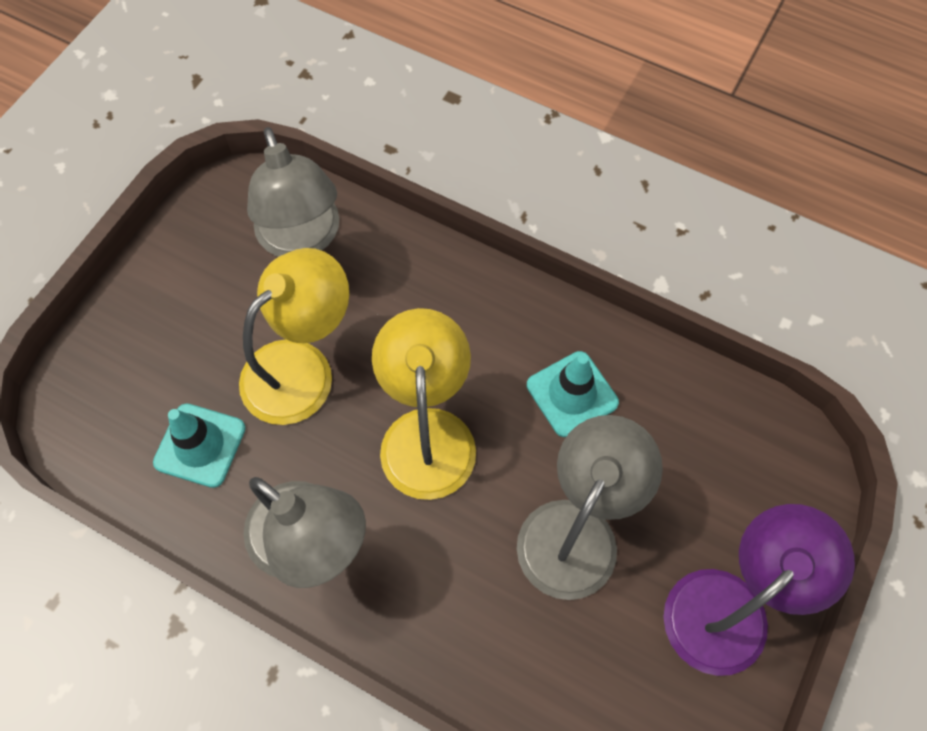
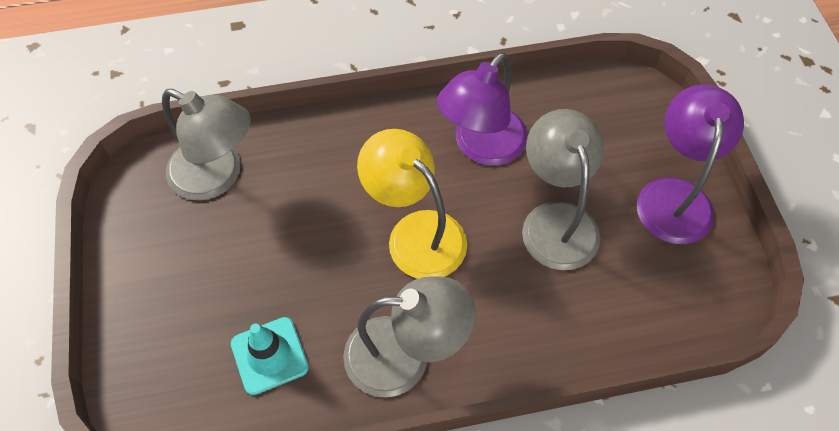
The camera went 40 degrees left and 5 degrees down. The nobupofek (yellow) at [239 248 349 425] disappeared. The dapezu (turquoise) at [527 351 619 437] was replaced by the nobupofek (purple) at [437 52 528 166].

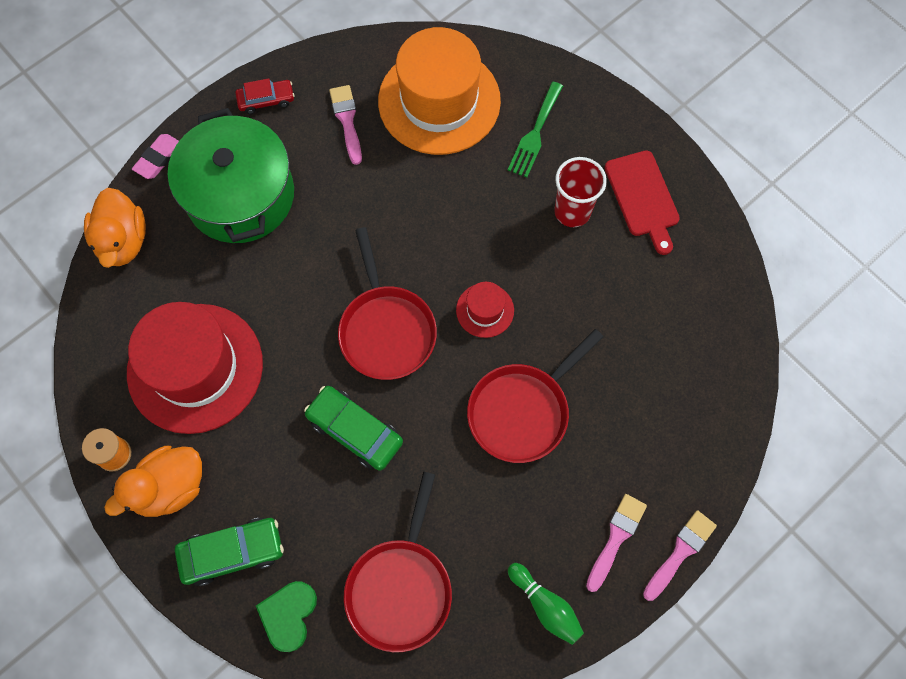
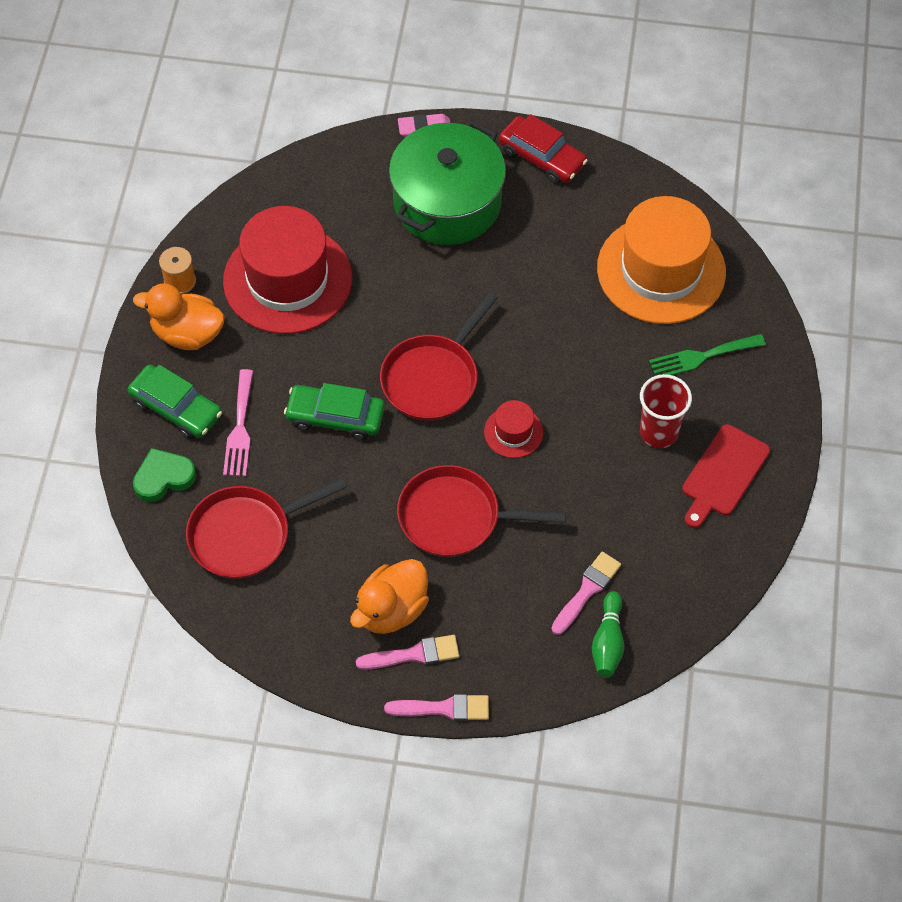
The camera went 50 degrees right and 10 degrees down. The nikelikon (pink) at [223 369 253 476] appeared. The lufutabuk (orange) moved from [84 188 146 268] to [350 559 429 634]. The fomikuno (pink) moved from [329 85 362 165] to [551 552 621 635]. The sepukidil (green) moved from [508 563 584 645] to [592 591 624 677]. The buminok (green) at [304 386 403 471] turned 75 degrees counterclockwise. The buminok (red) at [235 78 294 114] changed to 1.55 times the size.

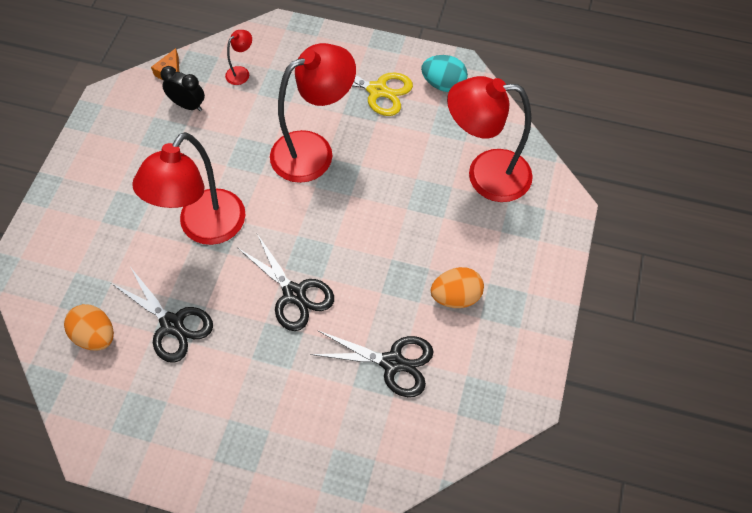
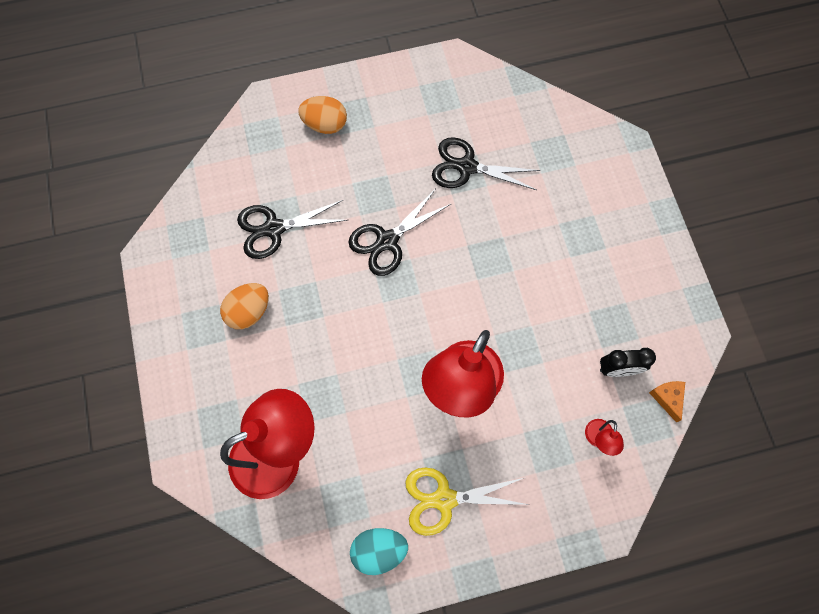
The camera went 150 degrees right and 10 degrees up. The nobupofek (red) at [132 132 245 245] disappeared. The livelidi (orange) moved from [64 304 114 351] to [298 96 347 134]. The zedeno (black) at [238 234 334 331] turned 60 degrees counterclockwise.

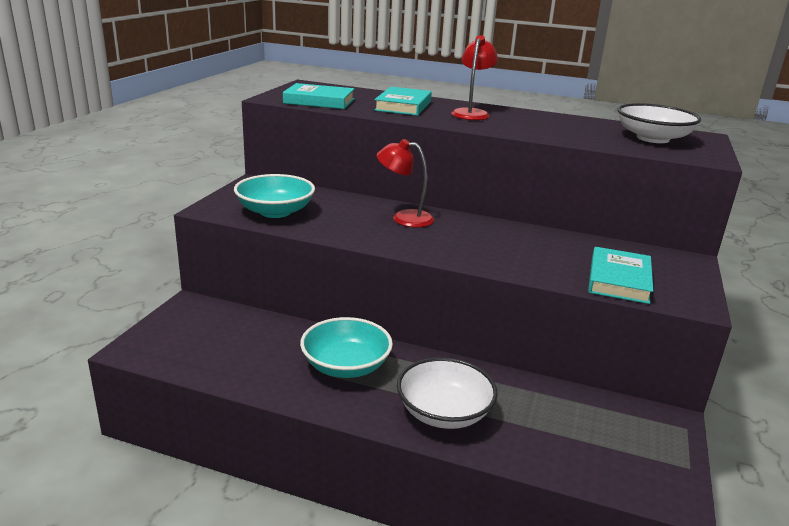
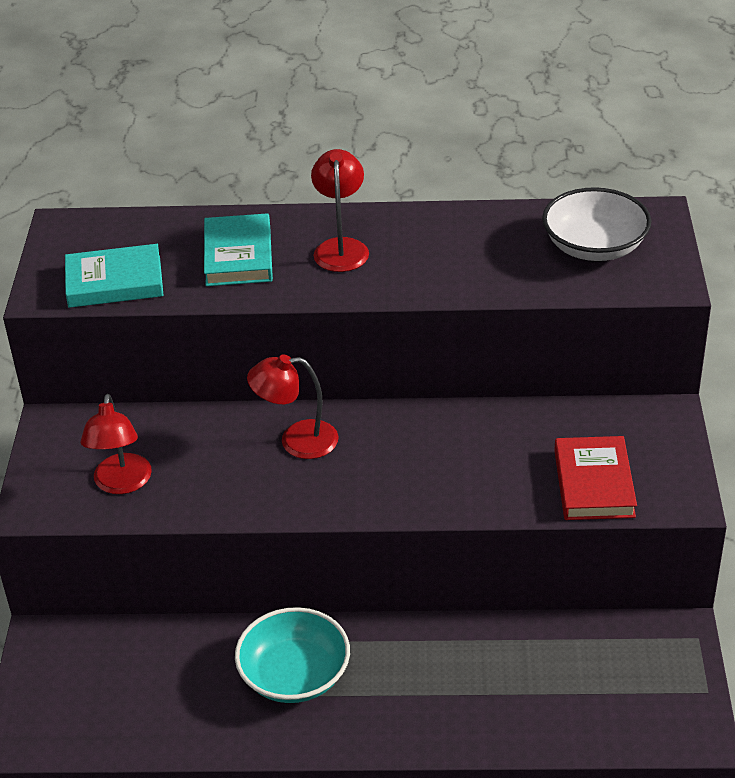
The camera went 15 degrees left and 15 degrees up. The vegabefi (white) at [397 358 498 429] disappeared. The vegabefi (turquoise) at [234 174 315 218] was replaced by the nobupofek (red) at [80 394 152 494]. The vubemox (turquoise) at [588 247 653 304] became the vubemox (red) at [554 436 637 520].

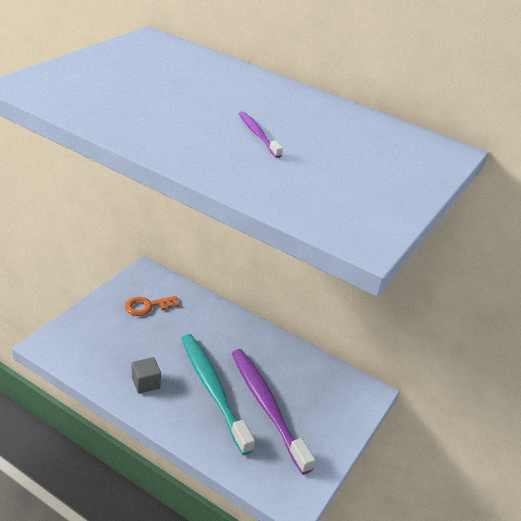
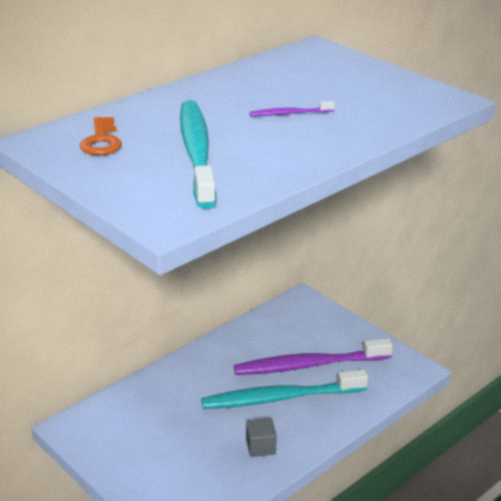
The camera went 70 degrees left and 5 degrees down. The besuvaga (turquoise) at [180 100 216 209] appeared. The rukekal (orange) moved from [125 296 179 316] to [80 117 122 155].

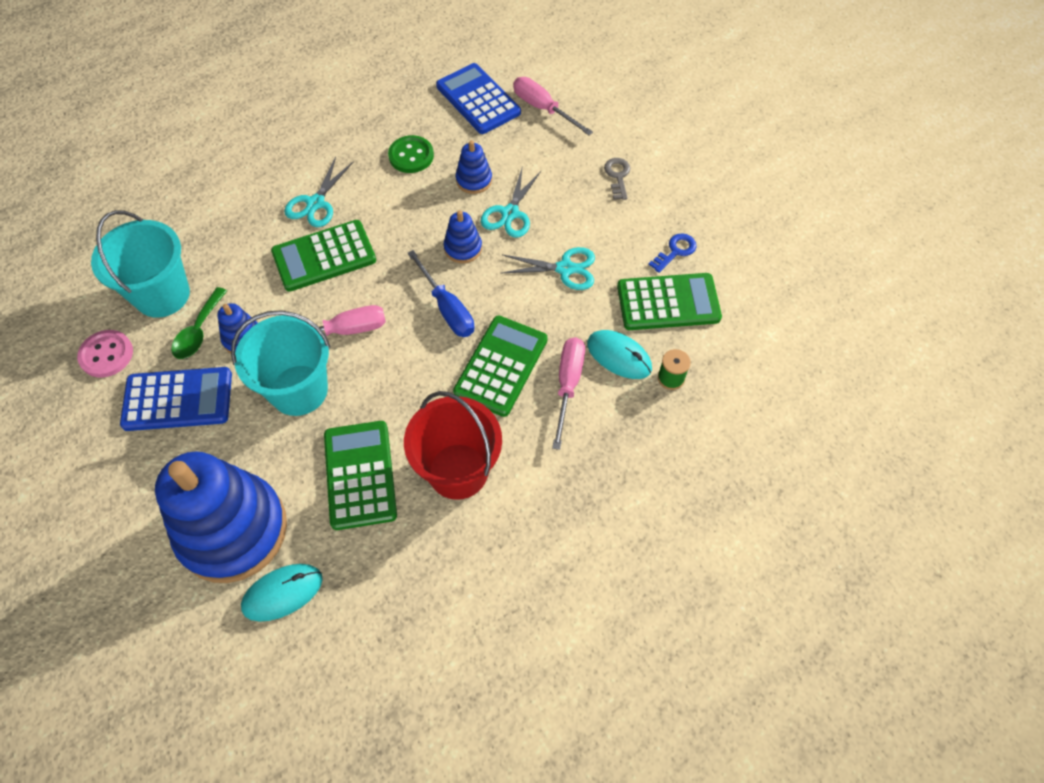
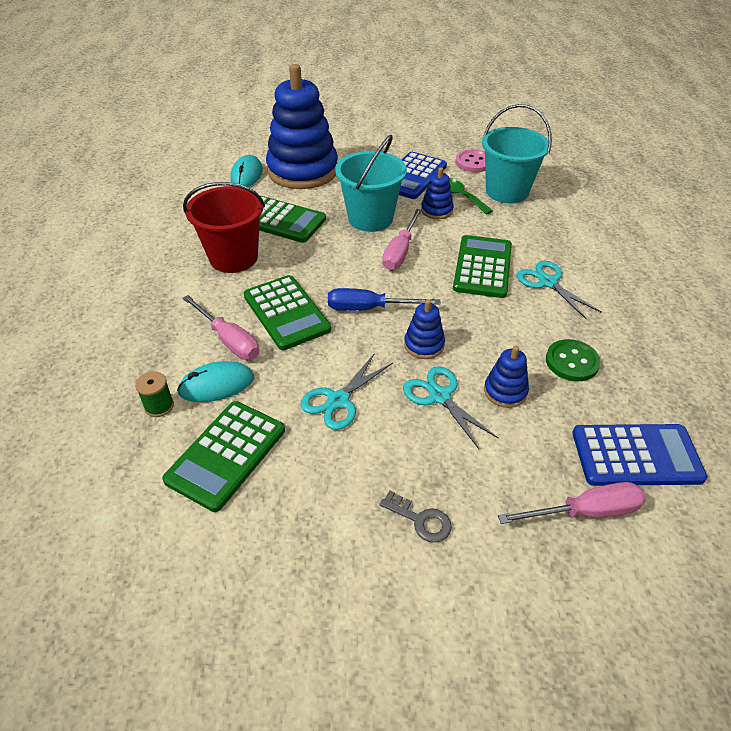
The camera went 125 degrees right and 15 degrees down. The rukekal (blue) at [648 233 697 273] disappeared.

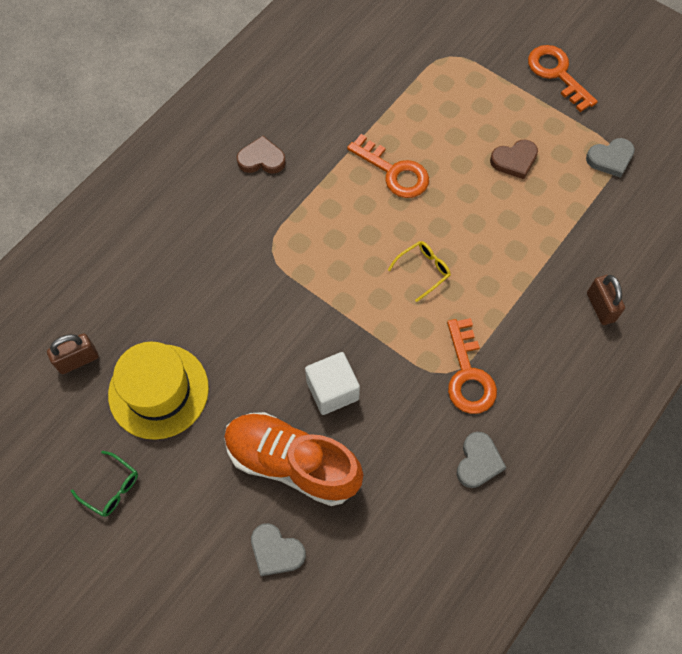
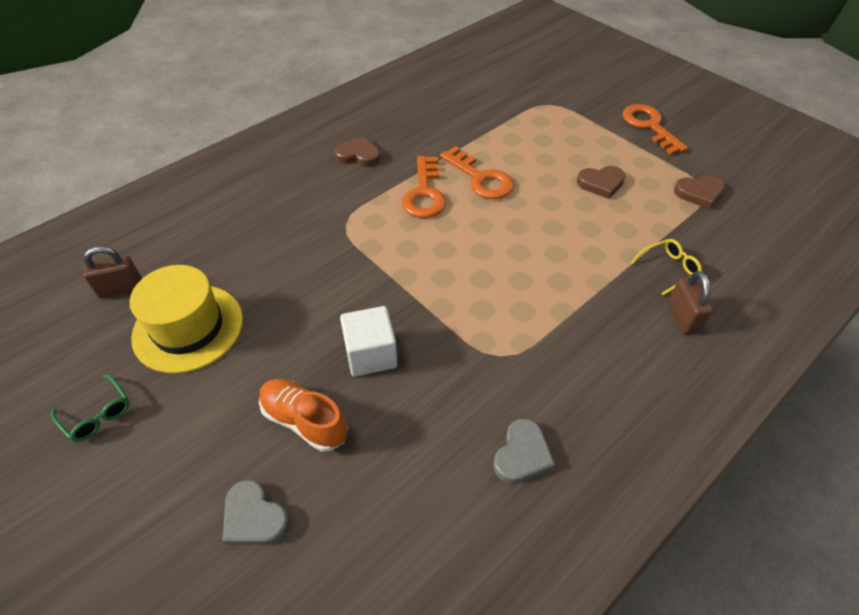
The camera went 10 degrees right and 15 degrees down. The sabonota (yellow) moved from [388 241 451 302] to [631 239 702 295]. The rukekal (orange) moved from [447 318 497 414] to [402 156 446 218]. The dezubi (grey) at [586 138 635 178] became the dezubi (brown) at [674 175 725 209]. The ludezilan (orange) at [224 412 363 506] changed to 0.62 times the size.

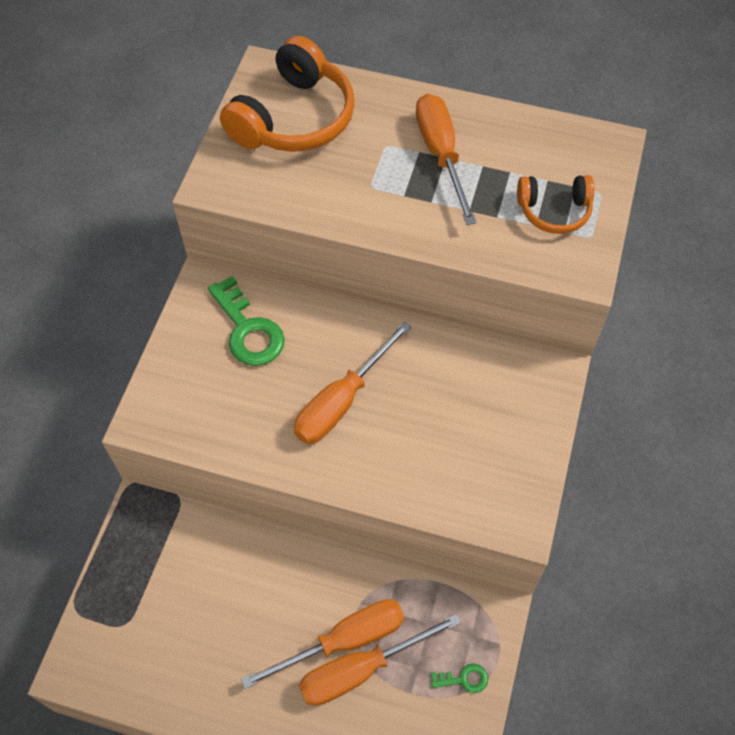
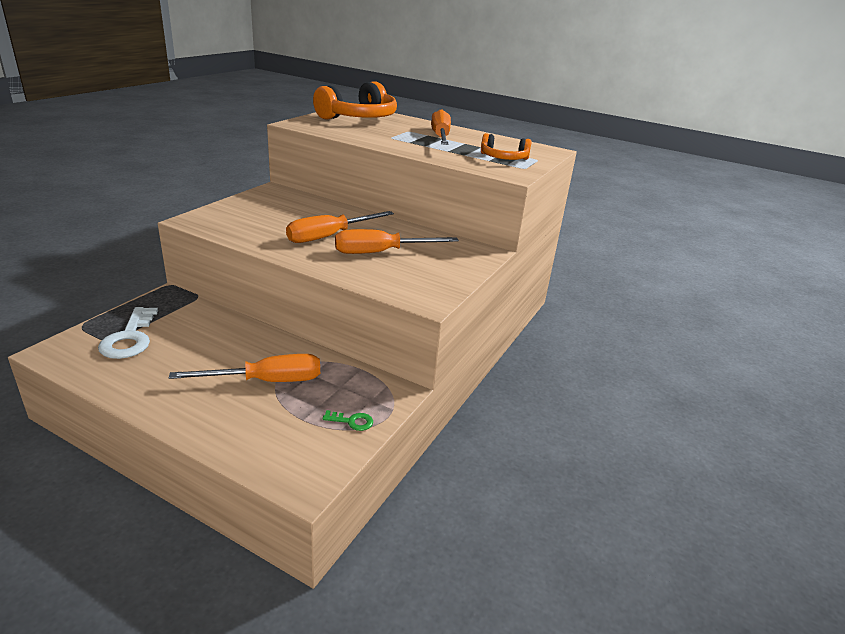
The camera went 10 degrees right and 30 degrees down. The rukekal (green) at [208 276 285 366] disappeared. The rukekal (white) at [98 307 158 359] appeared. The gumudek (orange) moved from [299 614 460 706] to [335 229 459 254].

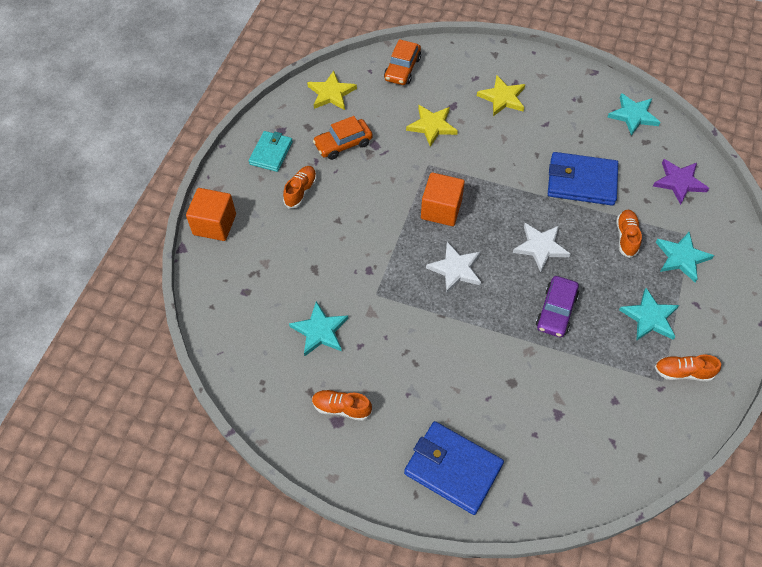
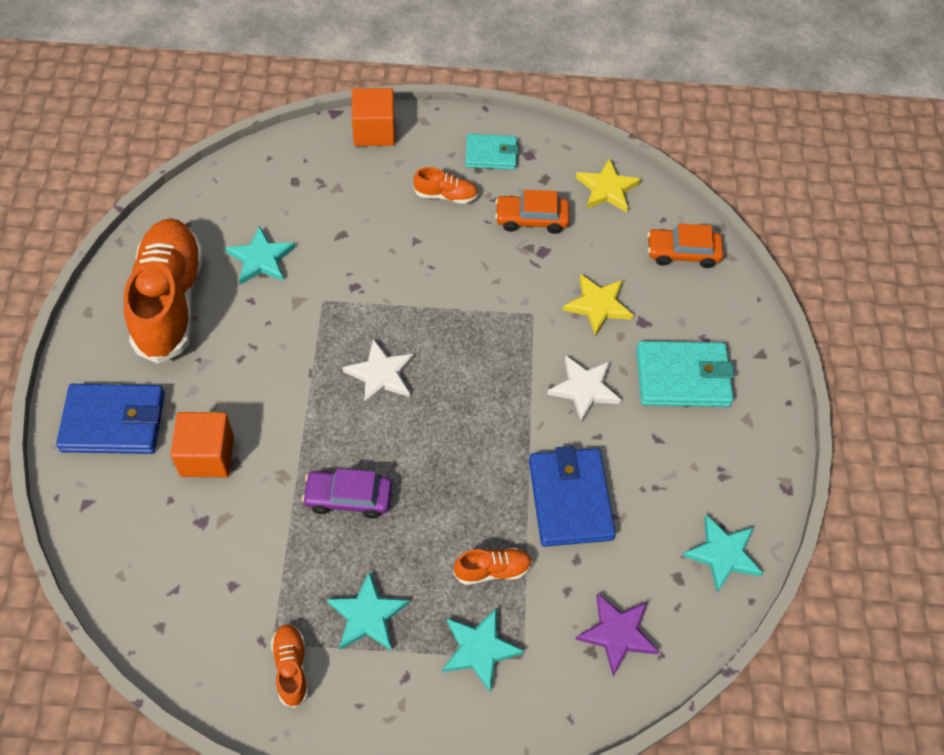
The camera went 70 degrees right and 0 degrees up. The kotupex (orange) moved from [421 172 465 226] to [170 412 234 477]. The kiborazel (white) moved from [513 223 570 272] to [547 356 621 422]. The kiborazel (yellow) at [477 75 525 116] was replaced by the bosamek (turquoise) at [636 341 734 407]. The buminok (orange) at [313 116 373 160] turned 45 degrees counterclockwise. The bosamek (blue) at [404 421 504 515] turned 75 degrees clockwise. The ludezilan (orange) at [312 390 372 421] changed to 2.34 times the size.

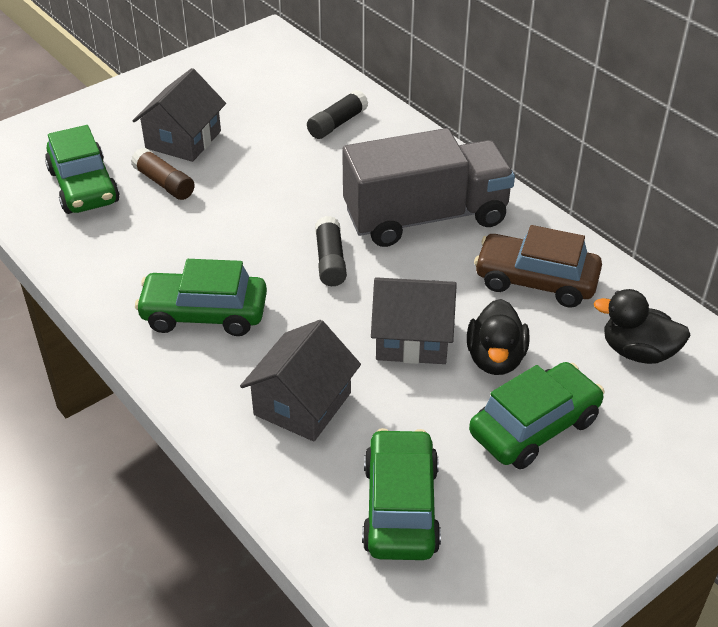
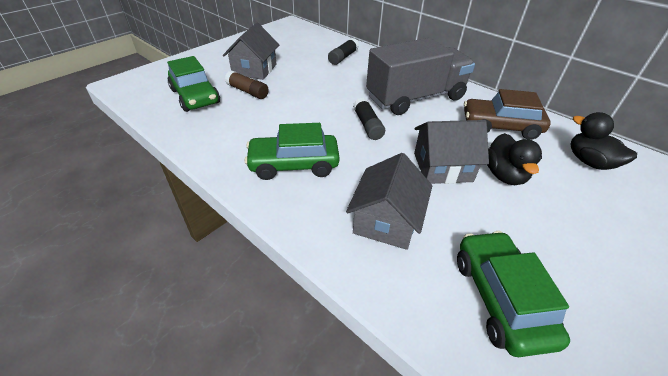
The camera went 10 degrees left and 0 degrees up. The buminok (green) at [469 362 604 469] disappeared. The lufutabuk (black) at [594 289 691 364] turned 45 degrees clockwise.

